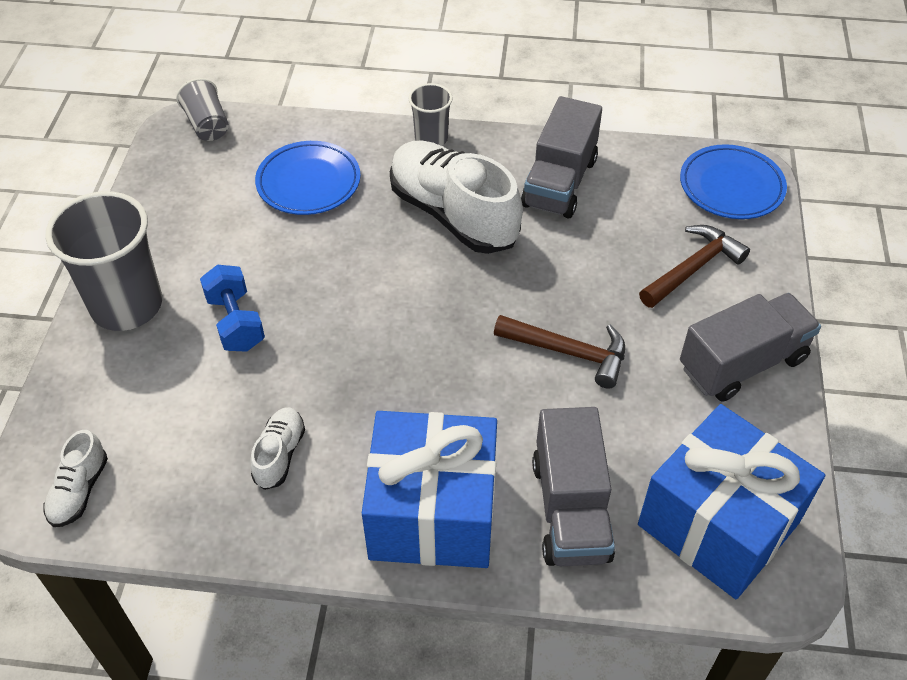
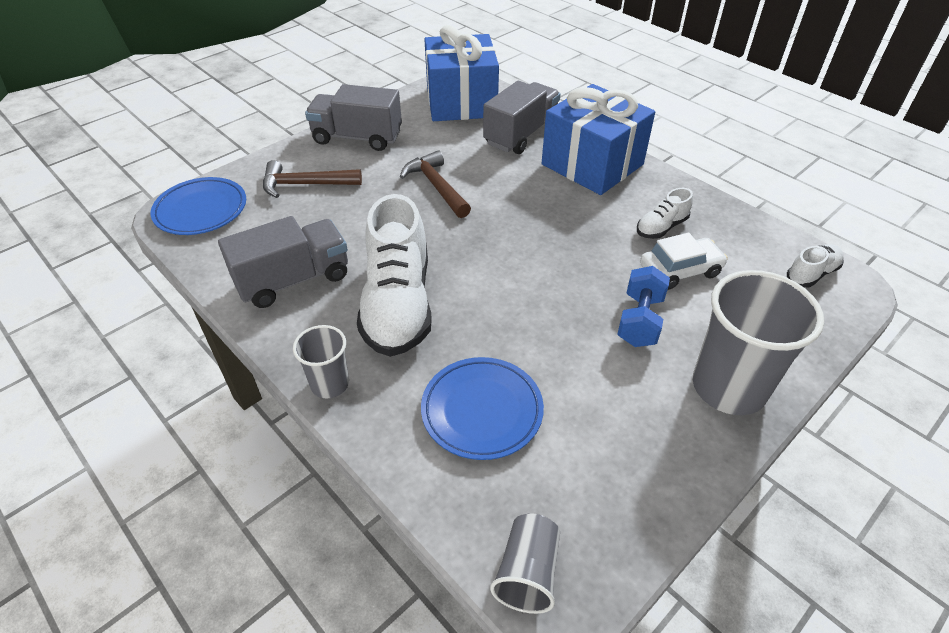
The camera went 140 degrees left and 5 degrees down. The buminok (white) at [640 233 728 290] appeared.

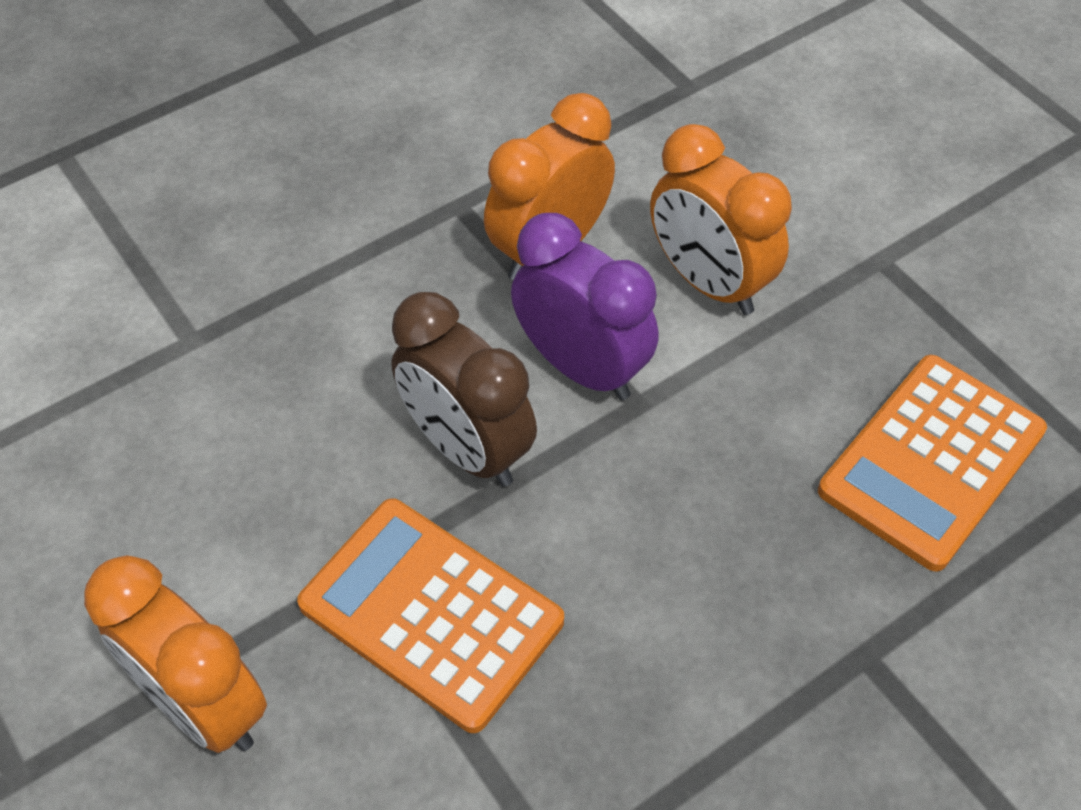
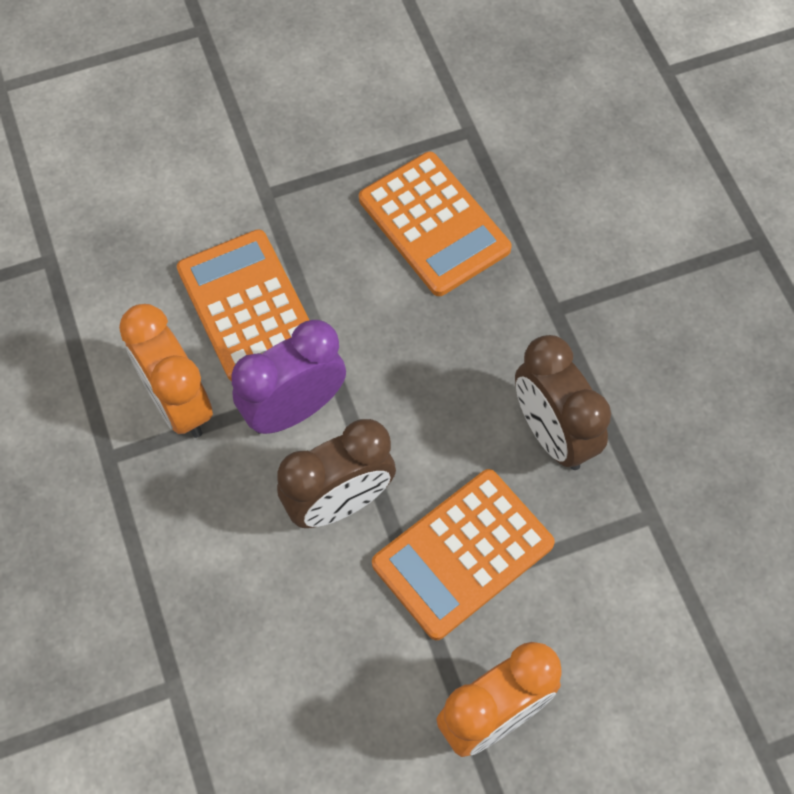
The camera went 75 degrees left and 10 degrees up. The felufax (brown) at [515 335 611 470] appeared. The felufax (orange) at [650 124 792 315] was replaced by the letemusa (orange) at [177 229 309 381].

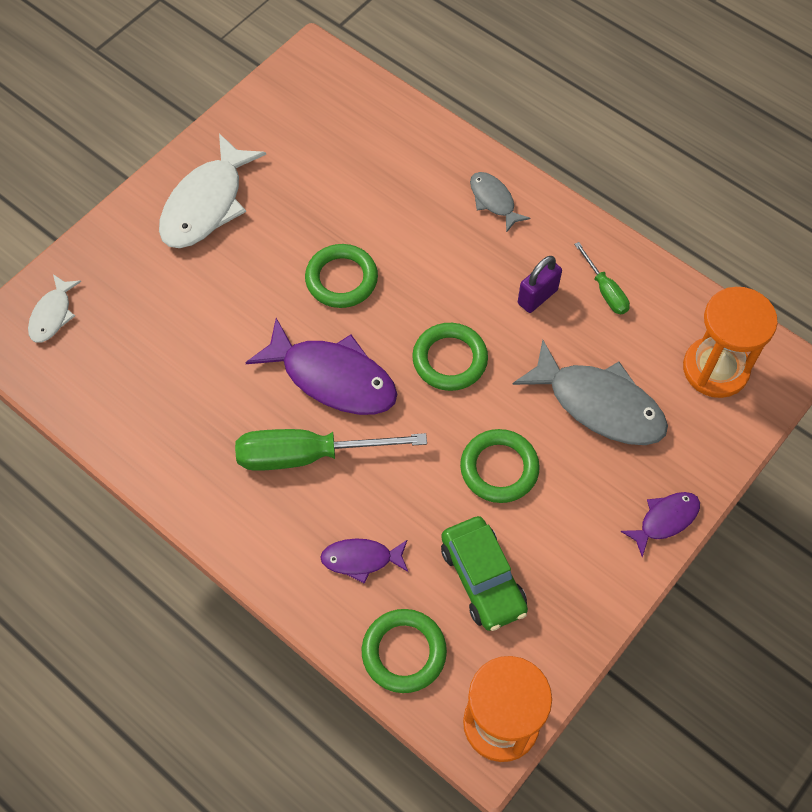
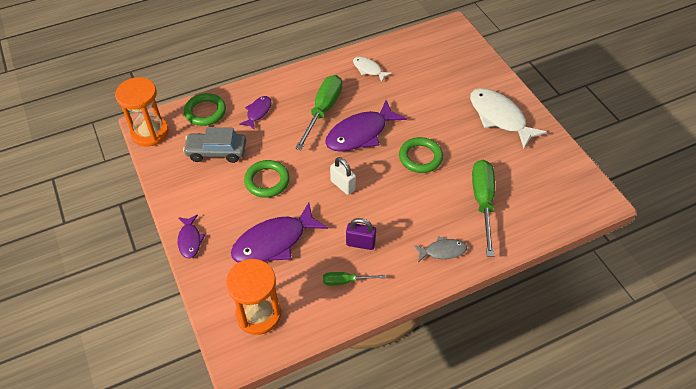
The camera went 115 degrees right and 10 degrees down. The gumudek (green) at [472 160 495 257] appeared. The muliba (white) moved from [28 274 81 343] to [353 57 392 82]. The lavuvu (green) at [412 323 488 391] was replaced by the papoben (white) at [330 157 356 195]. The buminok (green) at [441 516 528 631] became the buminok (grey) at [183 127 246 163]. The muliba (grey) at [513 340 668 445] became the muliba (purple) at [231 202 328 263]. The papoben (purple) at [518 256 562 313] turned 60 degrees counterclockwise.

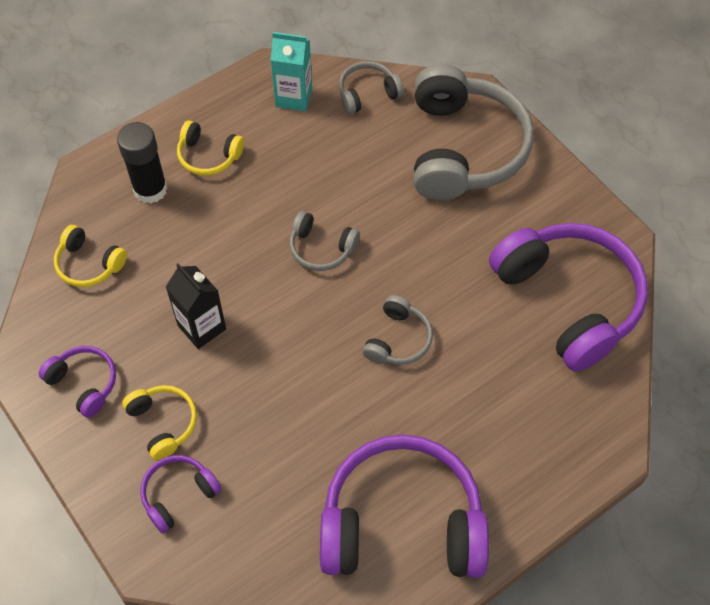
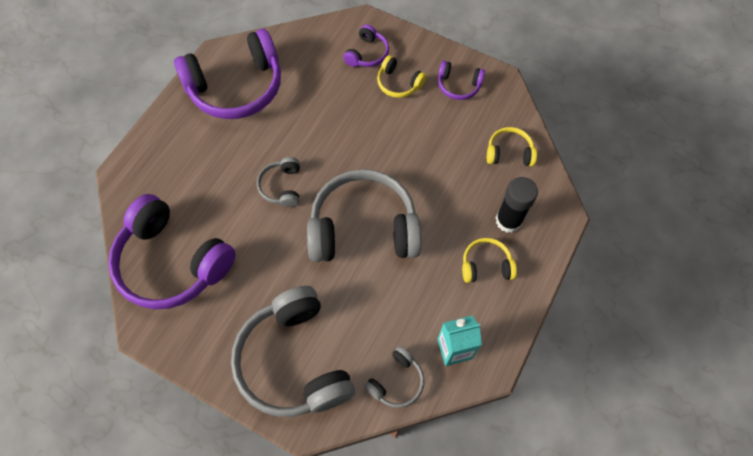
The camera went 155 degrees right and 5 degrees up. The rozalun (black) at [166 263 226 349] disappeared. The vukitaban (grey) at [290 211 360 271] changed to 2.16 times the size.

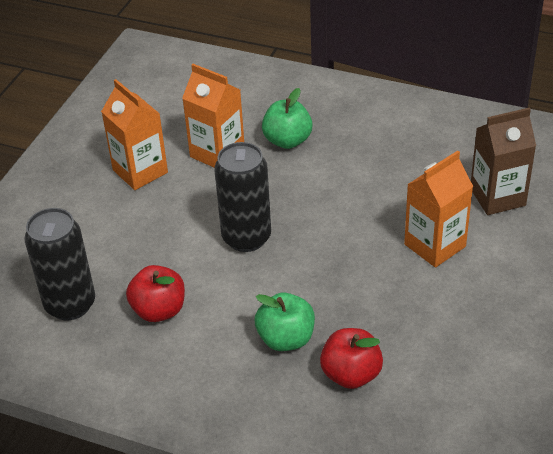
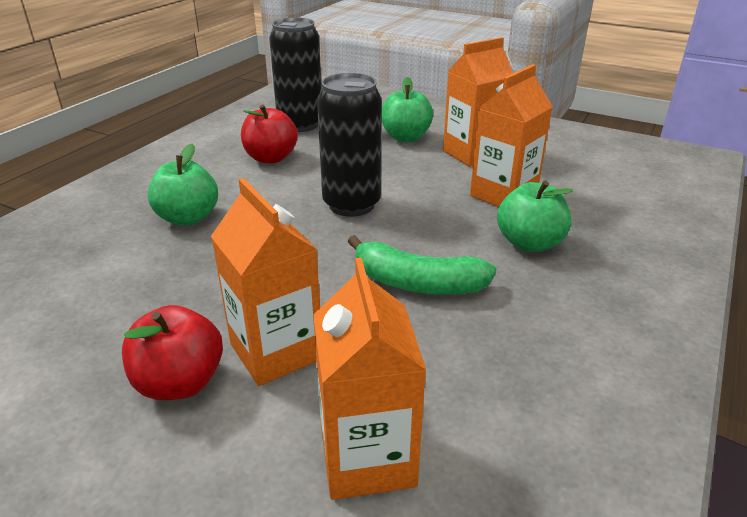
The camera went 95 degrees right and 10 degrees down. The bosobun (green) at [348 235 496 295] appeared. The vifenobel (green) at [382 77 433 142] appeared. The vifenobel (red) moved from [320 328 383 389] to [122 305 223 400]. The rozalun (brown) at [471 108 536 215] became the rozalun (orange) at [313 258 426 500].

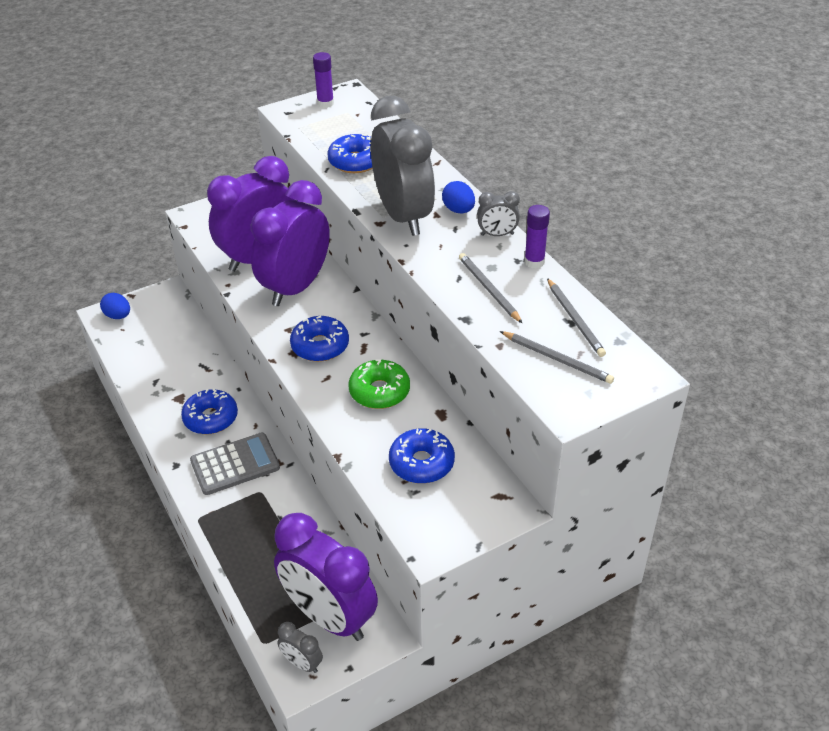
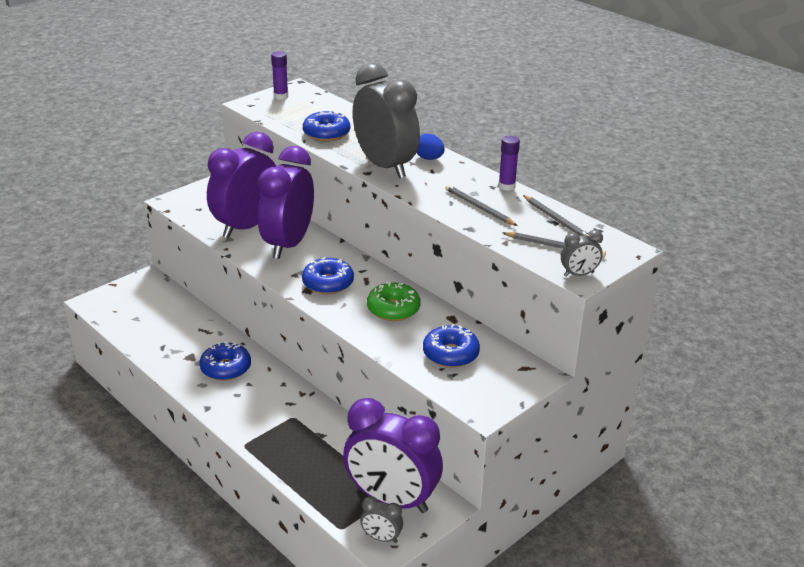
The camera went 15 degrees left and 10 degrees down. The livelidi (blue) at [100 293 130 319] disappeared. The letemusa (grey) at [190 432 280 495] disappeared. The felufax (grey) moved from [477 191 520 236] to [561 230 603 277].

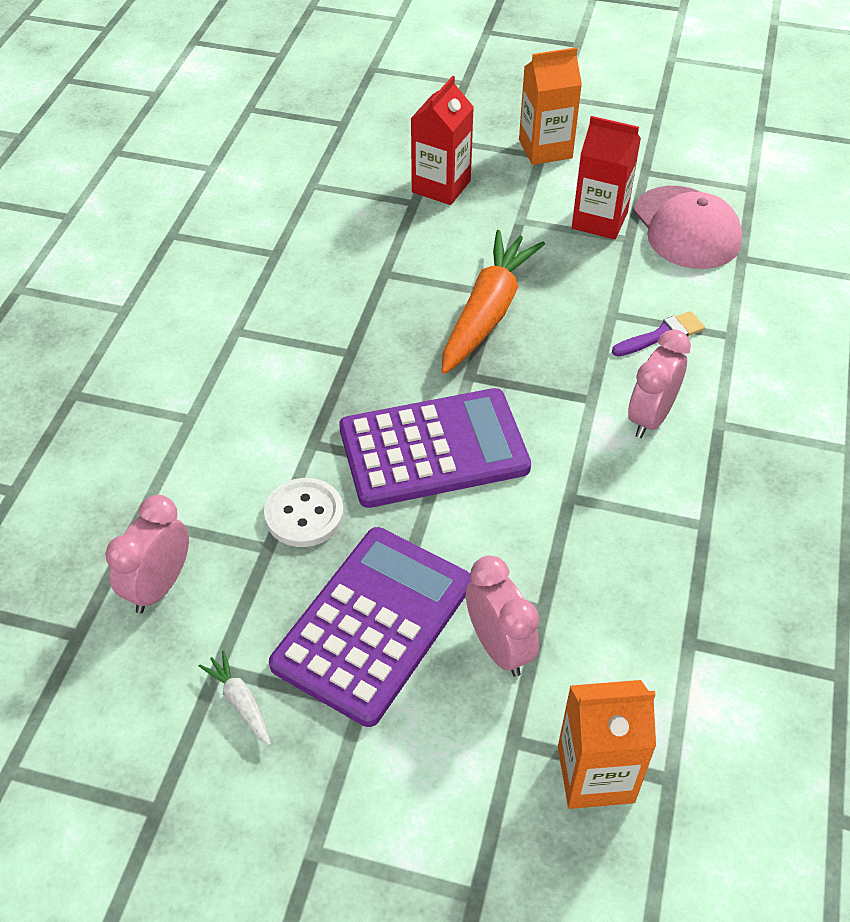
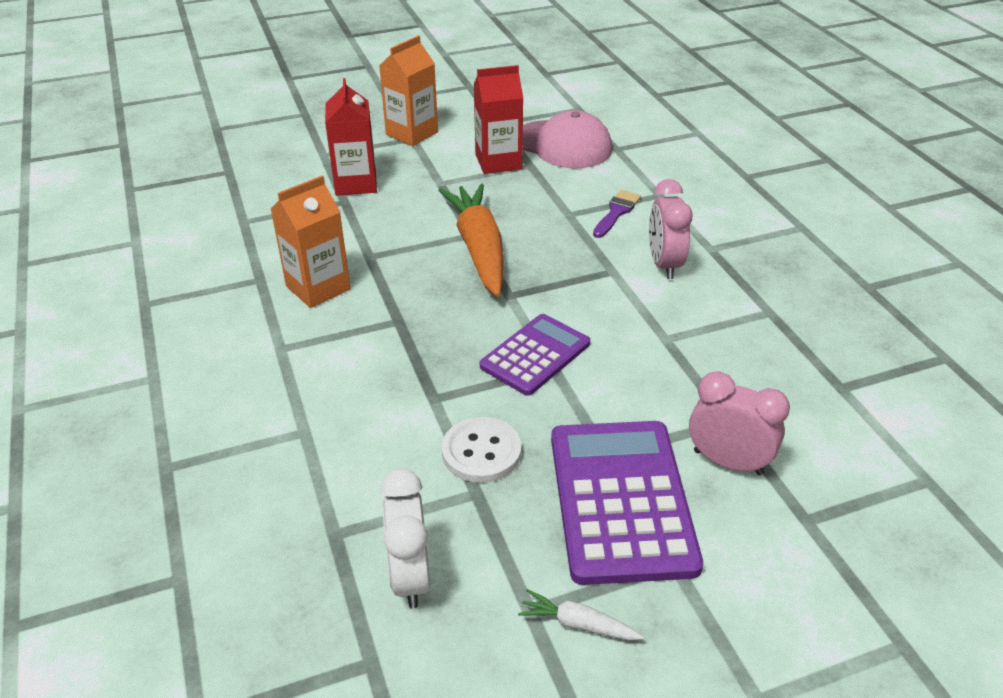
The camera went 35 degrees left and 10 degrees down. The rozalun (orange) moved from [558 680 656 809] to [271 176 351 308]. The felufax (pink) at [105 495 189 613] became the felufax (white) at [380 468 430 609]. The letemusa (purple) at [339 388 531 508] changed to 0.63 times the size.

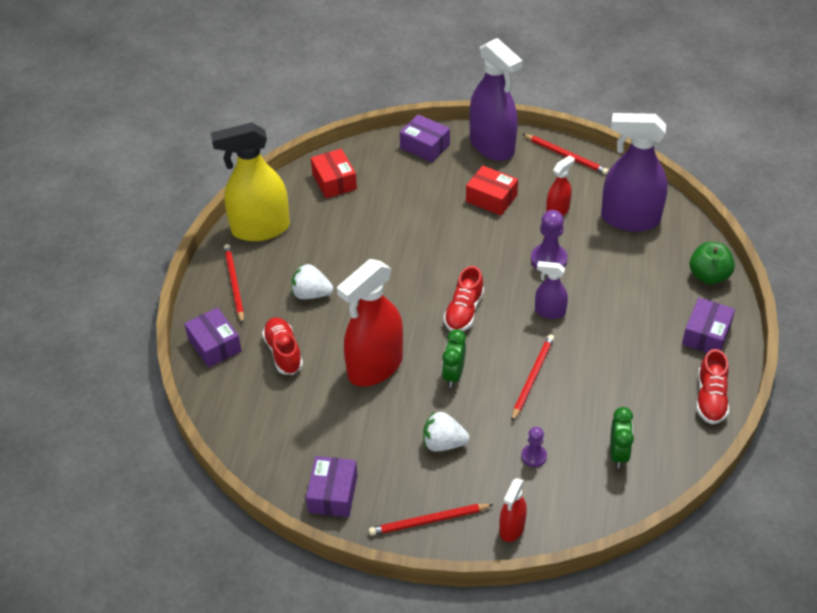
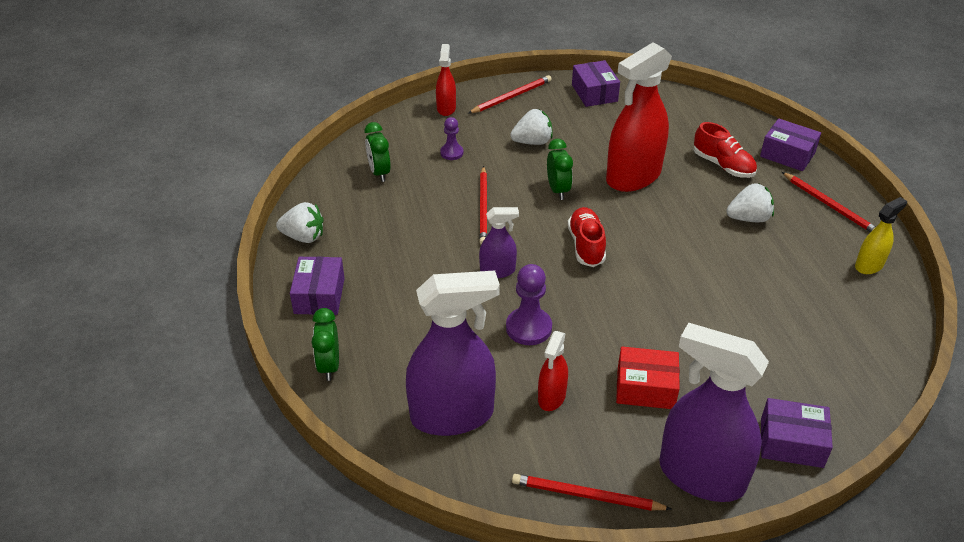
The camera went 155 degrees right and 5 degrees down. The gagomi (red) at [311 149 357 199] disappeared. The vifenobel (green) at [690 242 735 284] was replaced by the felufax (green) at [311 308 339 381]. The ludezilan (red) at [696 349 729 424] was replaced by the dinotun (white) at [276 202 323 243]. The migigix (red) at [337 259 403 387] turned 150 degrees counterclockwise. The migigix (yellow) at [211 122 290 241] changed to 0.49 times the size.

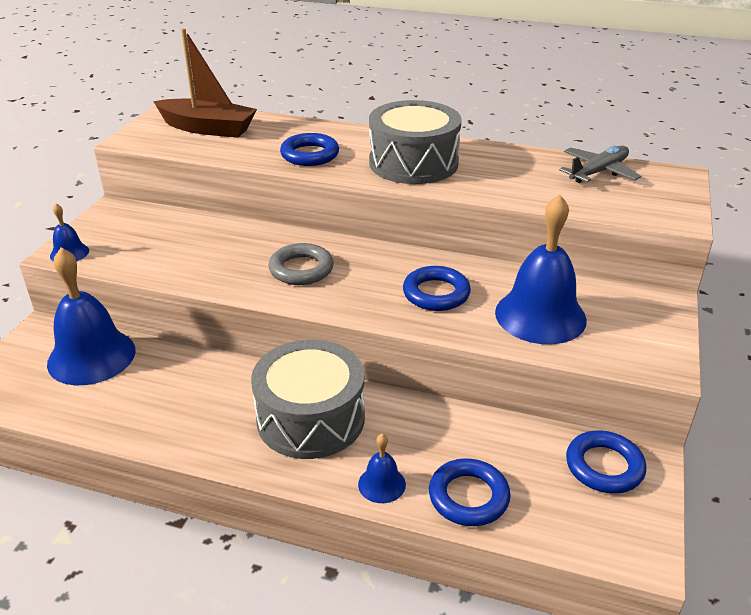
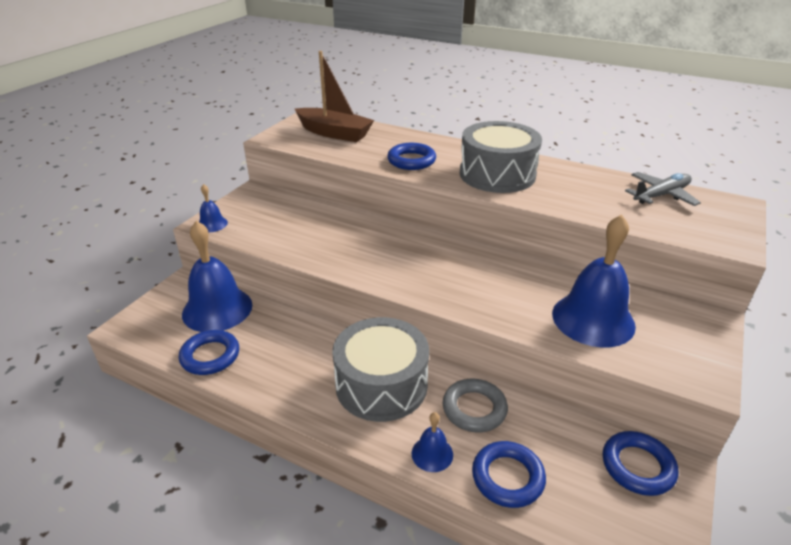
The camera went 10 degrees right and 0 degrees up. The lavuvu (grey) moved from [268 243 333 285] to [443 379 508 433]. The lavuvu (blue) moved from [403 266 471 311] to [179 330 239 375].

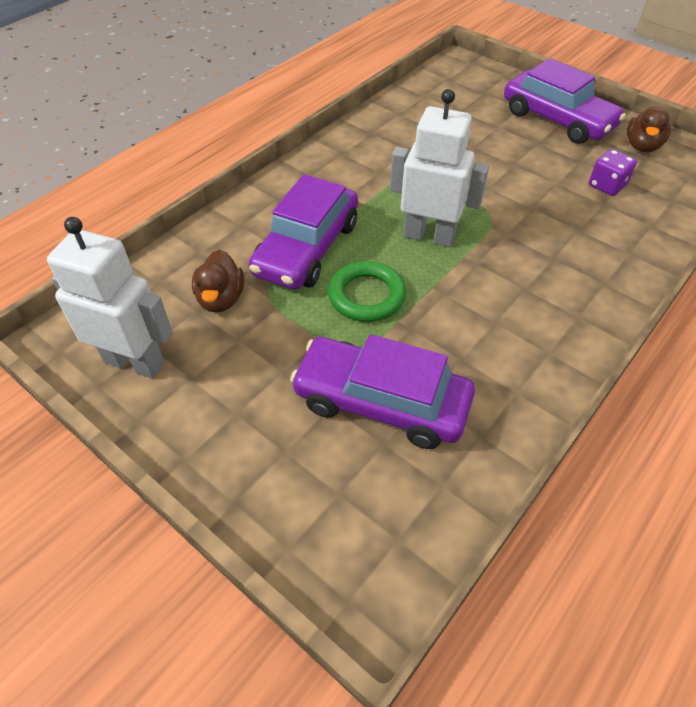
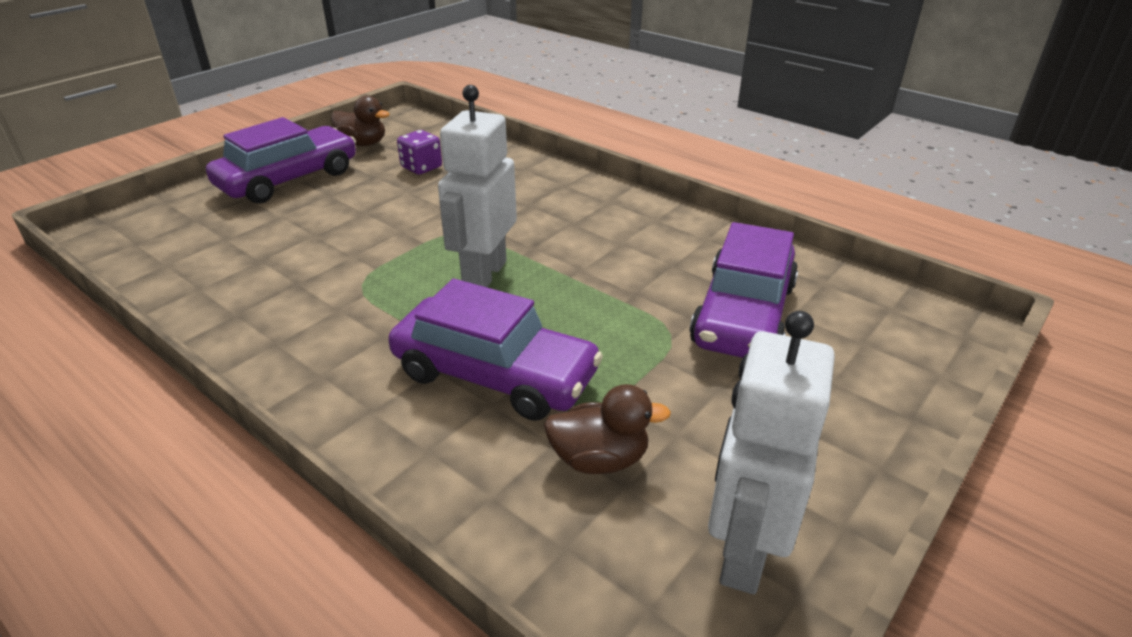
The camera went 90 degrees left and 15 degrees down. The lavuvu (green) at [328 261 406 322] disappeared.

